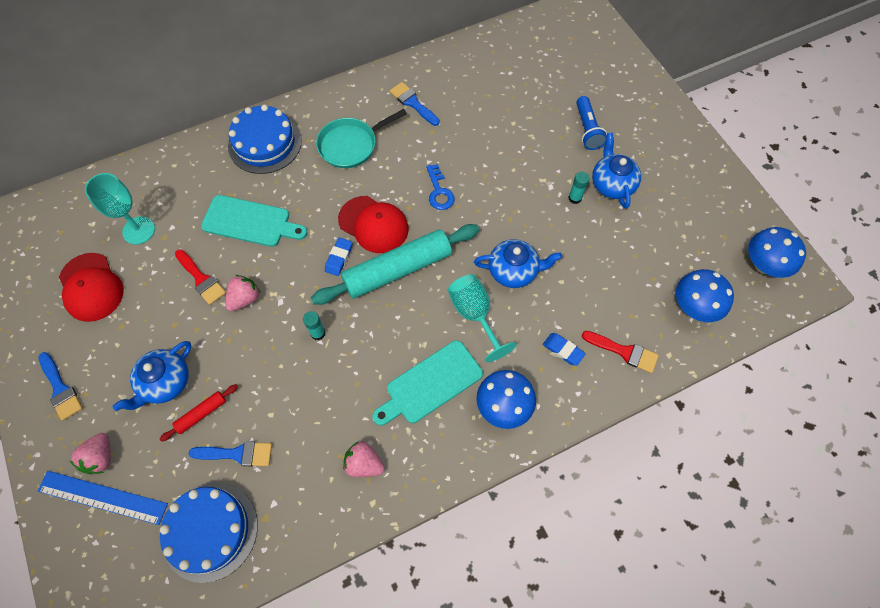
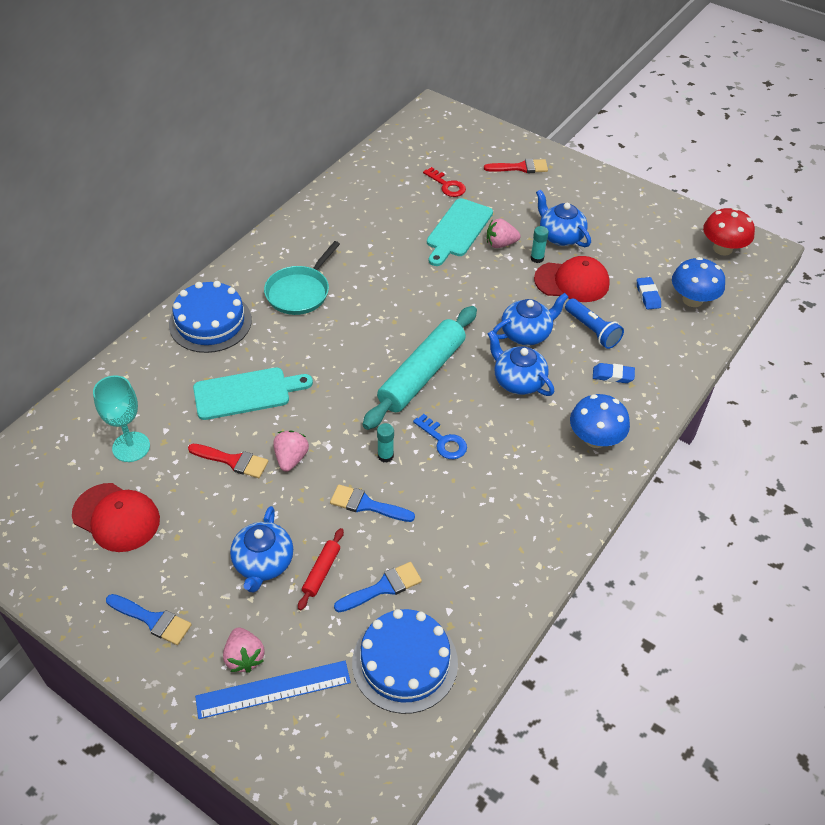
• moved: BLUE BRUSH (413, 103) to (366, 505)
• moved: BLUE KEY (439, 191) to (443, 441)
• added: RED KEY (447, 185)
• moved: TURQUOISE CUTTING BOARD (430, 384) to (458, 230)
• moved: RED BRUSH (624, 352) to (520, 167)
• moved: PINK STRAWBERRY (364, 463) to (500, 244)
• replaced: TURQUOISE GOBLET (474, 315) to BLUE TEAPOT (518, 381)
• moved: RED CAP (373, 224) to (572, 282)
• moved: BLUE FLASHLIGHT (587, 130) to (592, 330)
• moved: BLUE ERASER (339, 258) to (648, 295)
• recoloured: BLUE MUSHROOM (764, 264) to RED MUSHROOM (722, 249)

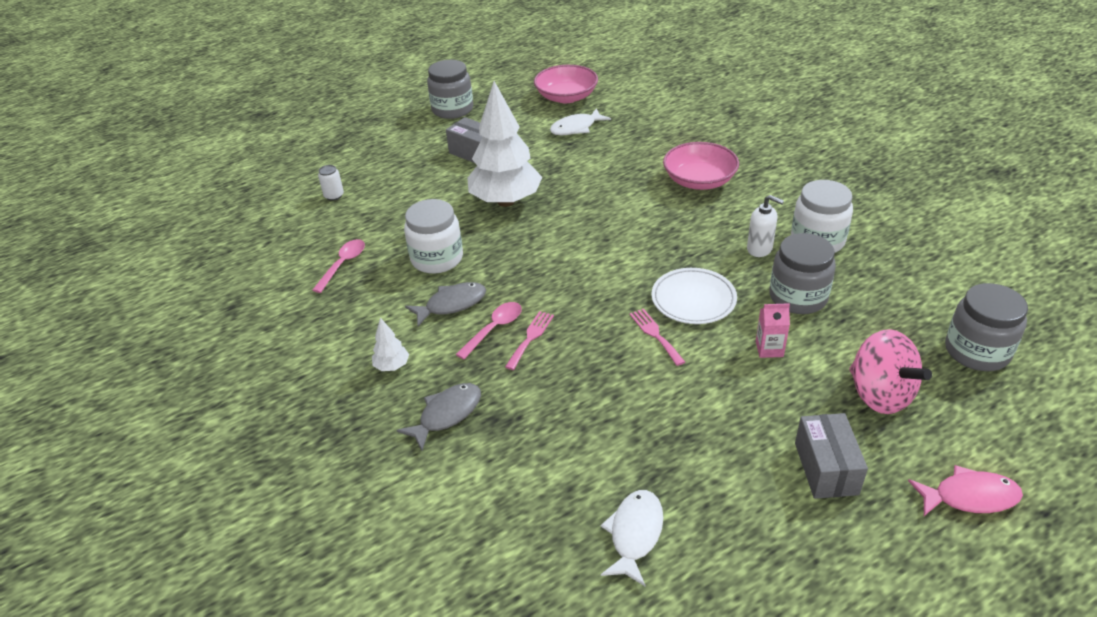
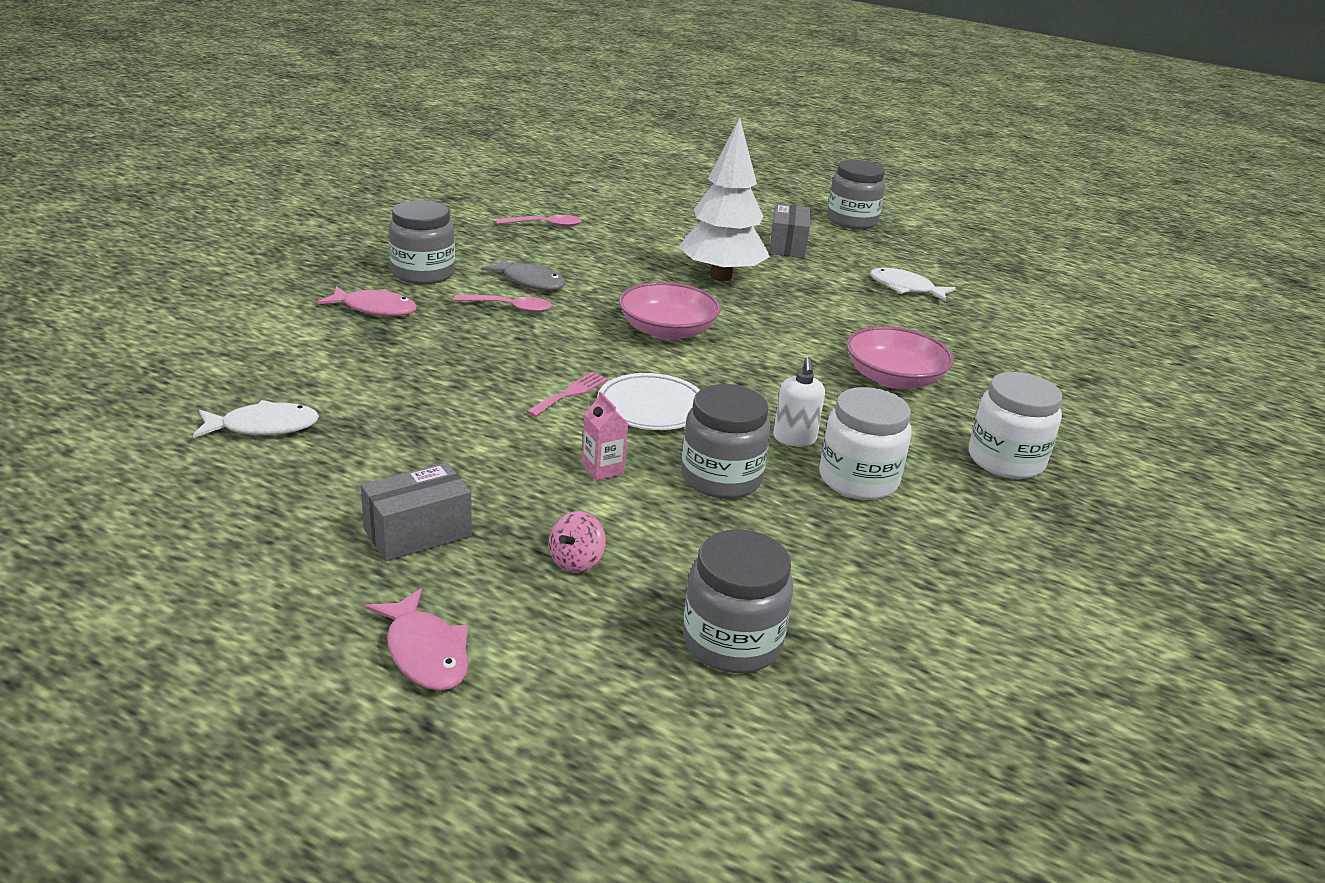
• recoloured: GREY FISH (446, 414) to PINK FISH (375, 309)
• replaced: WHITE TREE (392, 366) to GREY JAR (423, 273)
• resized: PINK SPINNING TOP (880, 394) = (576, 561) x0.52
• moved: PINK BOWL (566, 97) to (667, 331)
• moved: WHITE JAR (437, 259) to (1005, 460)
• removed: WHITE CAN (334, 196)
• removed: PINK FORK (530, 338)

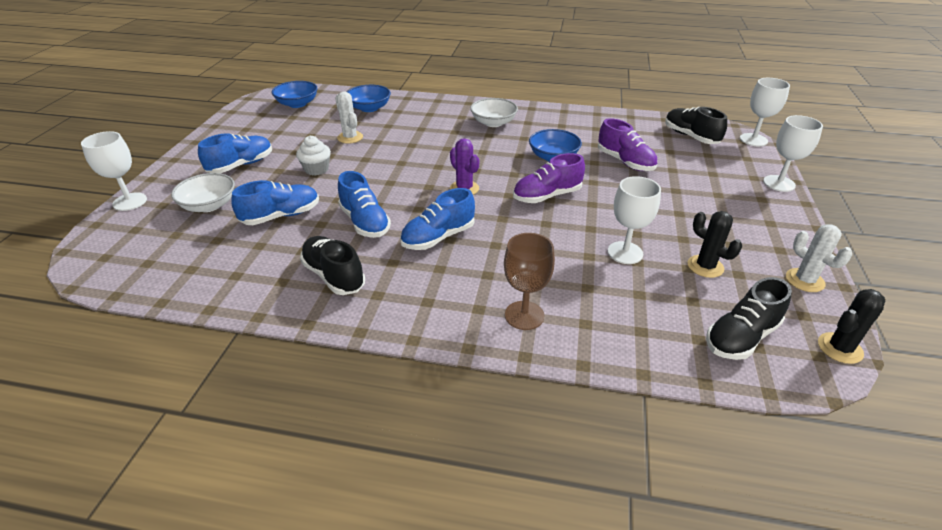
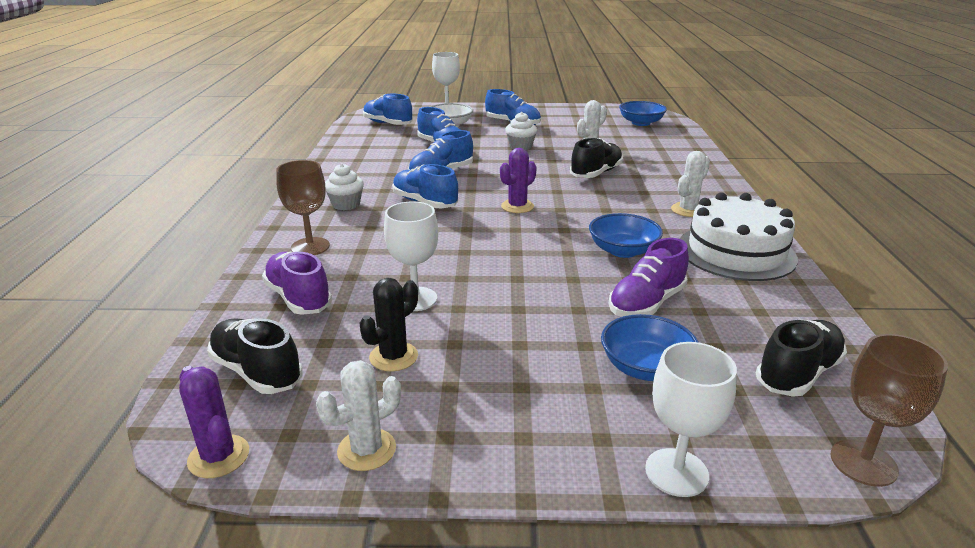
• recoloured: BLACK CACTUS (840, 348) to PURPLE CACTUS (219, 456)
• moved: PURPLE SHOE (547, 196) to (299, 298)
• added: WHITE CUPCAKE (346, 204)
• added: BLUE SHOE (388, 124)
• moved: BLACK SHOE (334, 276) to (596, 173)
• moved: BLUE BOWL (369, 108) to (646, 367)
• replaced: WHITE BOWL (493, 123) to WHITE CACTUS (687, 210)
• added: WHITE CAKE (736, 252)
• recoloured: WHITE GOBLET (753, 140) to BROWN GOBLET (863, 463)

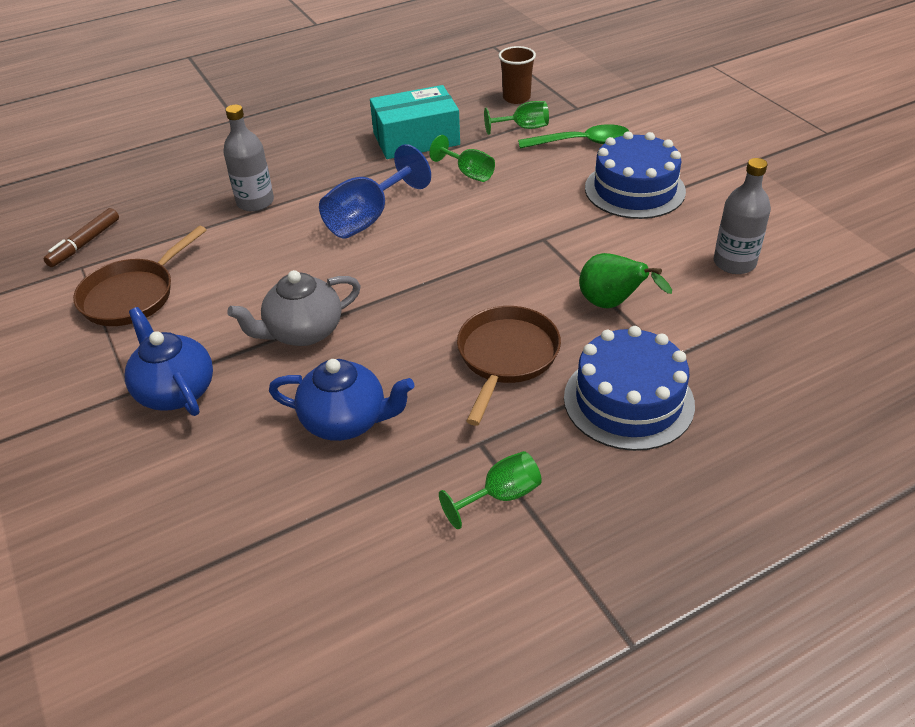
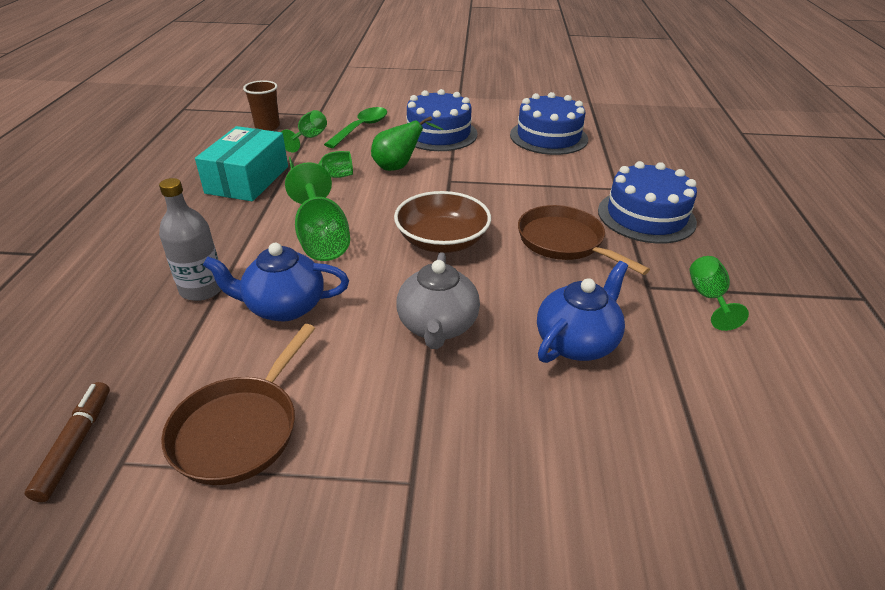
• turned: BROWN MARKER (84, 243) = (76, 444) 150 degrees counterclockwise
• turned: BROWN PAN (133, 295) = (240, 429) 45 degrees clockwise
• moved: BLUE TEAPOT (175, 391) to (284, 307)
• recoloured: BLUE GOBLET (368, 218) to GREEN GOBLET (321, 238)
• moved: GREEN PEAR (612, 304) to (399, 167)
• added: BROWN BOWL (442, 241)
• replaced: GREY BOTTLE (734, 263) to BLUE CAKE (548, 137)

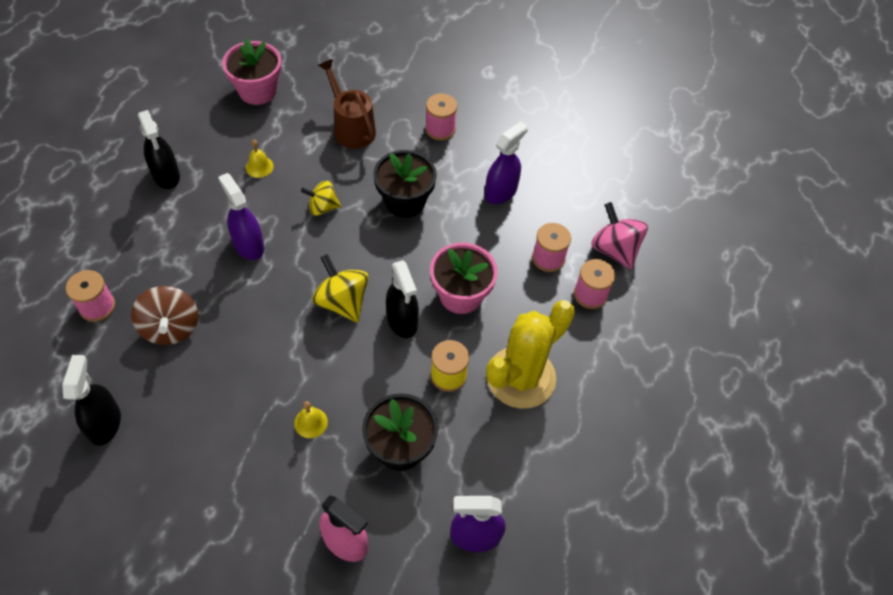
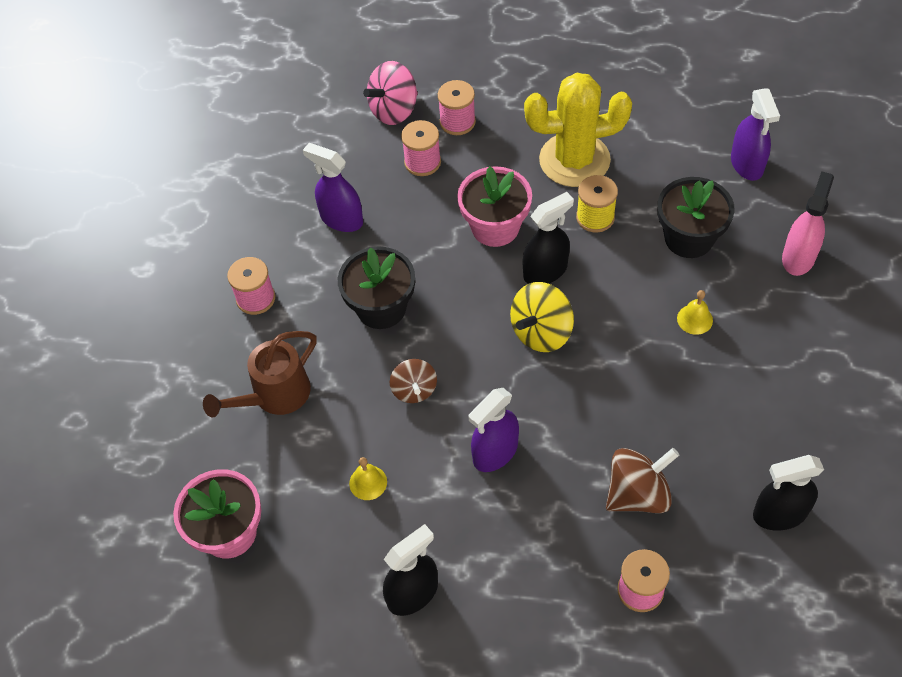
• recoloured: YELLOW SPINNING TOP (323, 207) to BROWN SPINNING TOP (414, 390)
• turned: YELLOW CACTUS (521, 377) = (574, 160) 45 degrees counterclockwise

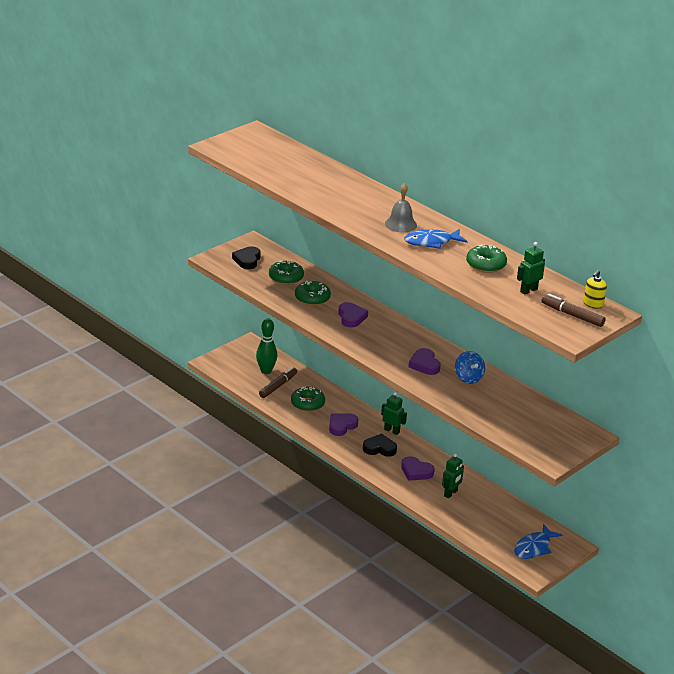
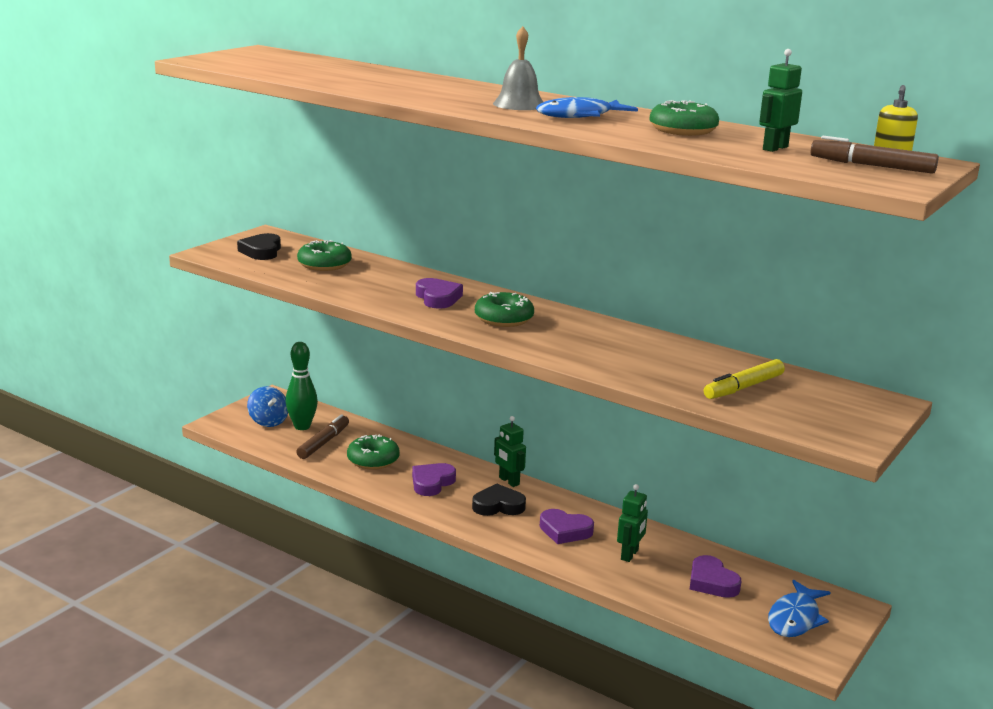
• moved: BLUE SPINNING TOP (468, 378) to (268, 421)
• moved: GREEN DONUT (312, 298) to (504, 319)
• turned: GREEN ROBOT (392, 431) = (509, 481) 150 degrees counterclockwise
• moved: PURPLE HEART (424, 365) to (712, 582)
• added: YELLOW MARKER (743, 387)

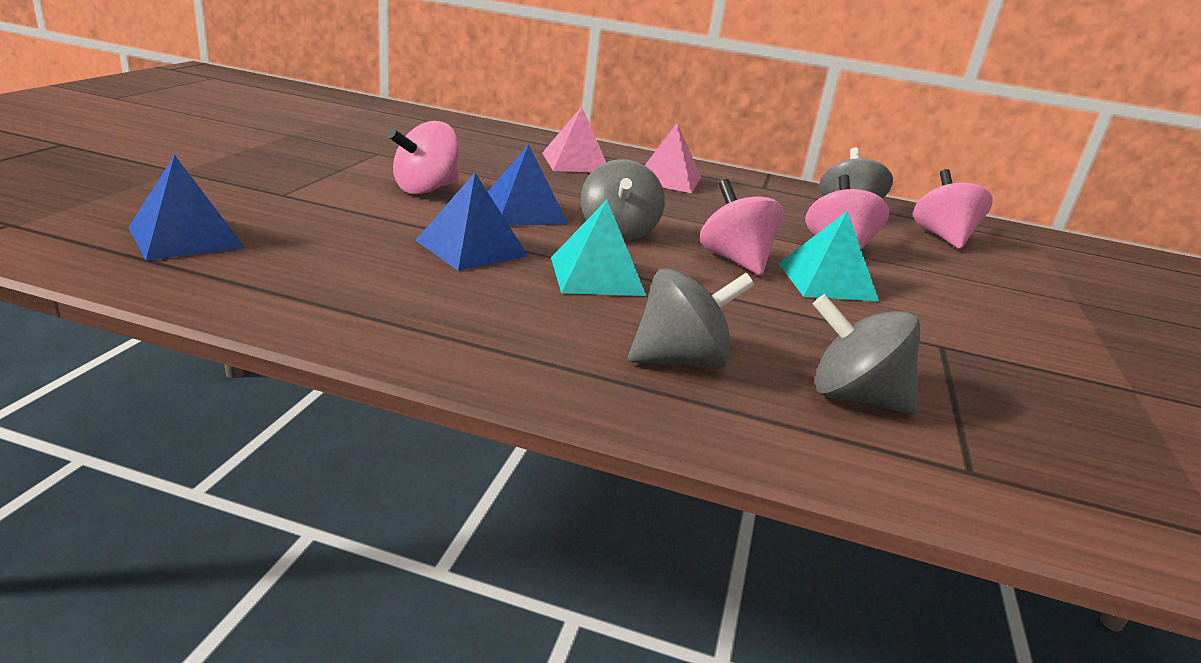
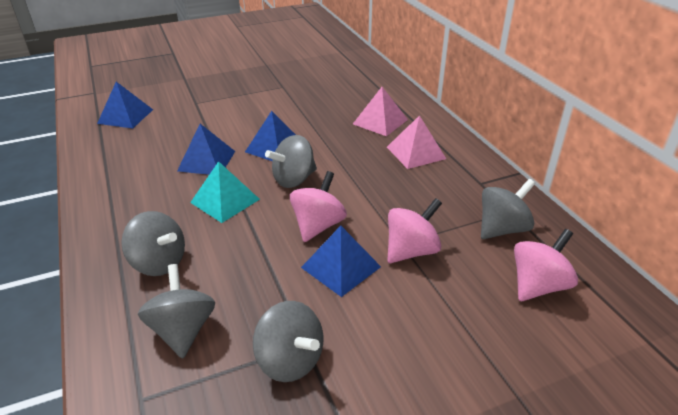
• added: GREY SPINNING TOP (290, 360)
• recoloured: TURQUOISE PYRAMID (827, 281) to BLUE PYRAMID (341, 267)
• removed: PINK SPINNING TOP (426, 189)

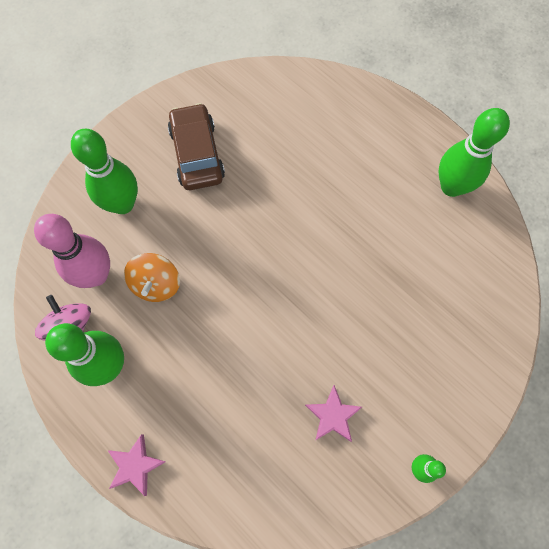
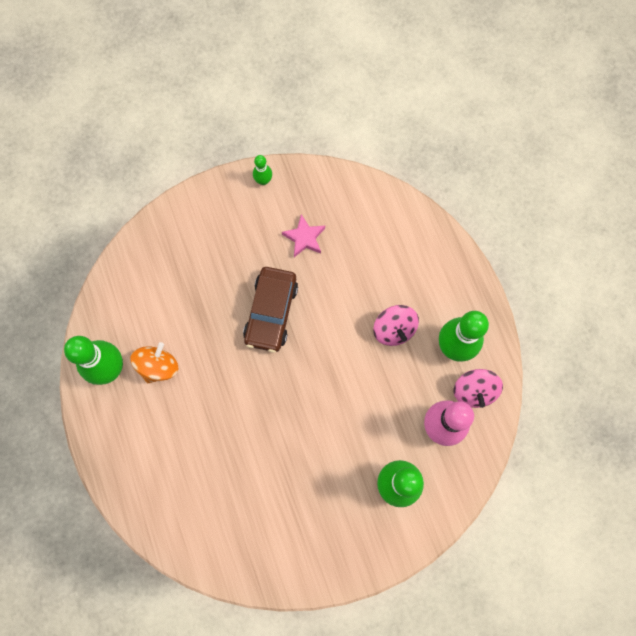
• moved: ORANGE SPINNING TOP (156, 284) to (158, 366)
• moved: BROWN CAR (197, 154) to (271, 312)
• added: PINK SPINNING TOP (394, 329)
• removed: PINK STAR (135, 465)

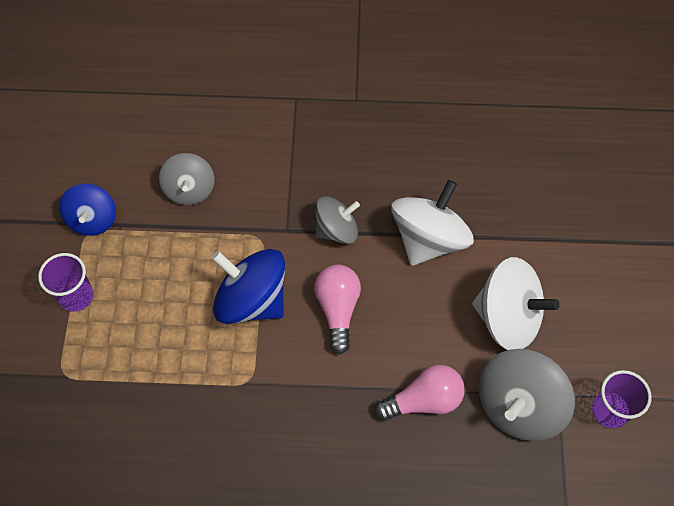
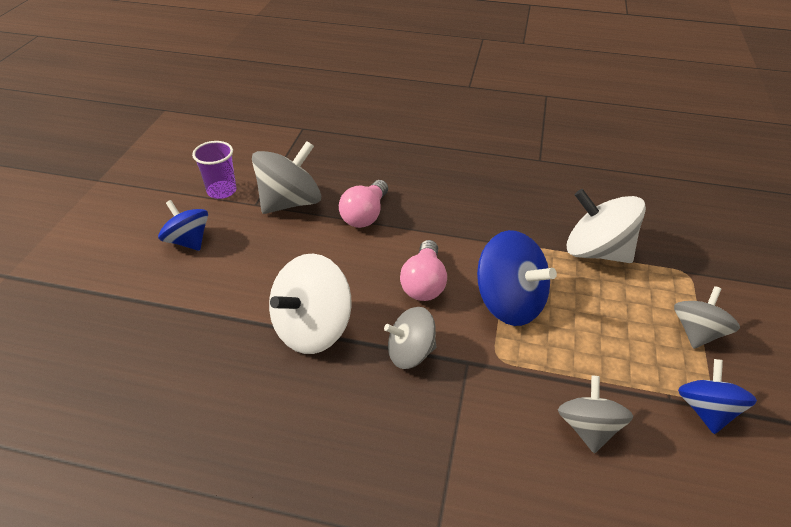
• added: BLUE SPINNING TOP (188, 241)
• turned: PINK LIGHT BULB (423, 400) = (365, 215) 60 degrees counterclockwise
• moved: WHITE SPINNING TOP (507, 317) to (596, 252)
• replaced: PURPLE CUP (76, 296) to GREY SPINNING TOP (697, 332)

